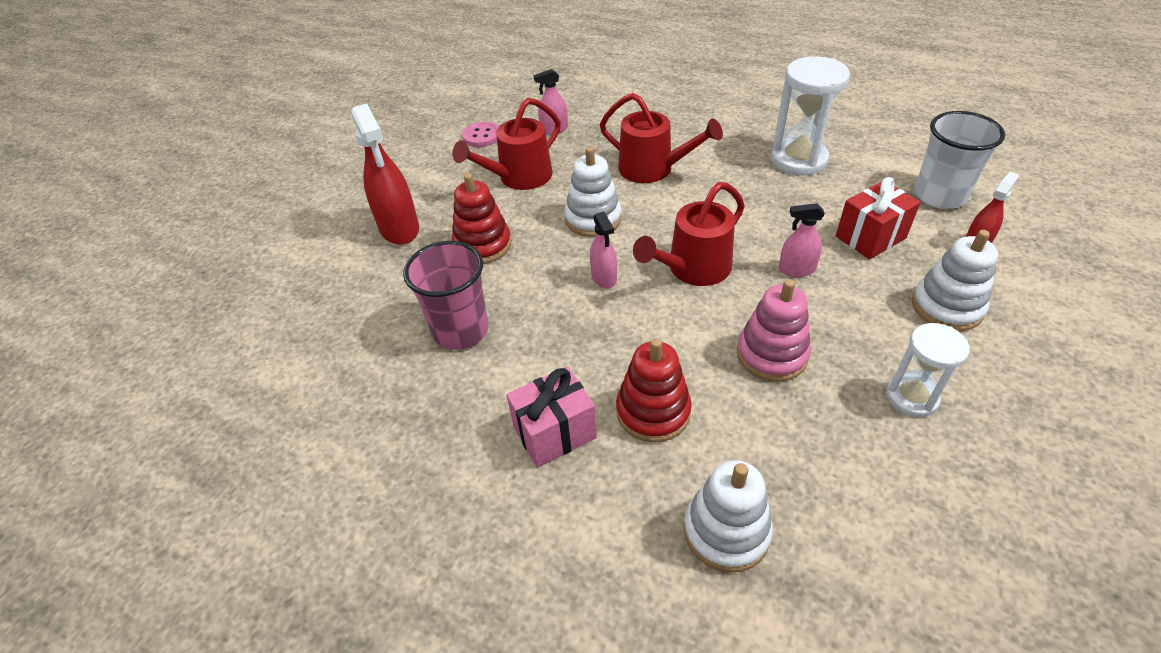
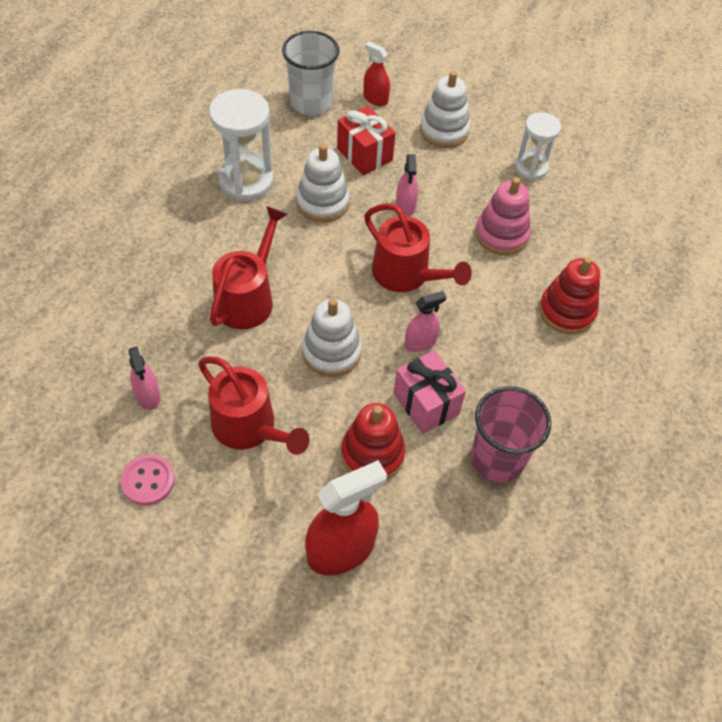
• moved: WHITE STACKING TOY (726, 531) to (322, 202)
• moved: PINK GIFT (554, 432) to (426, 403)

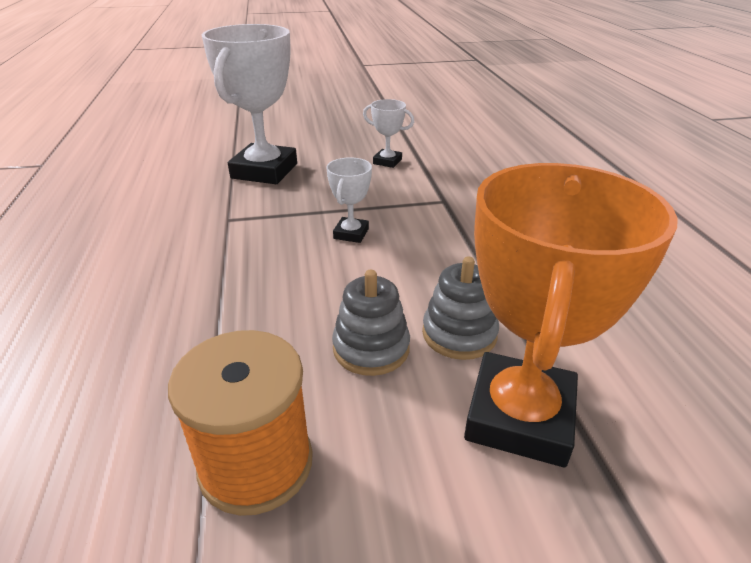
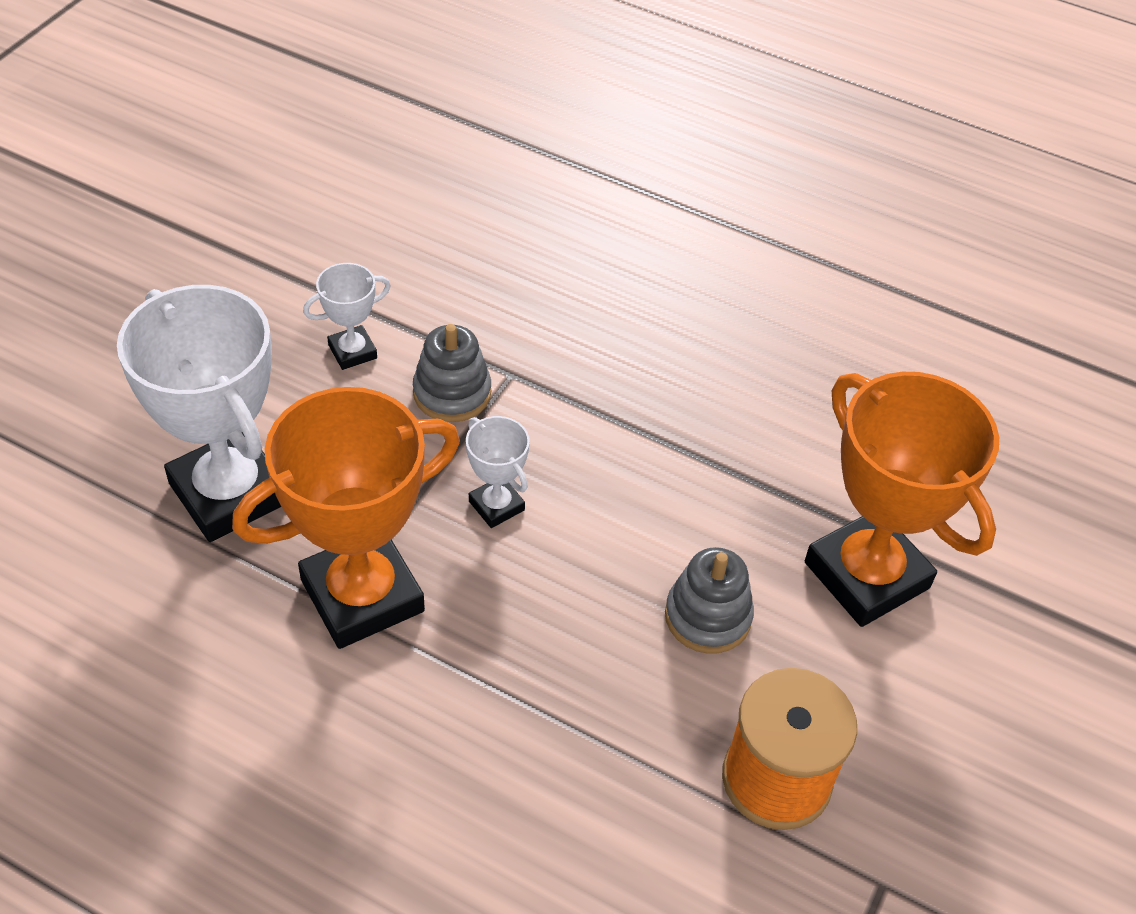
• added: ORANGE TROPHY (362, 595)
• moved: GREY STACKING TOY (459, 334) to (452, 393)

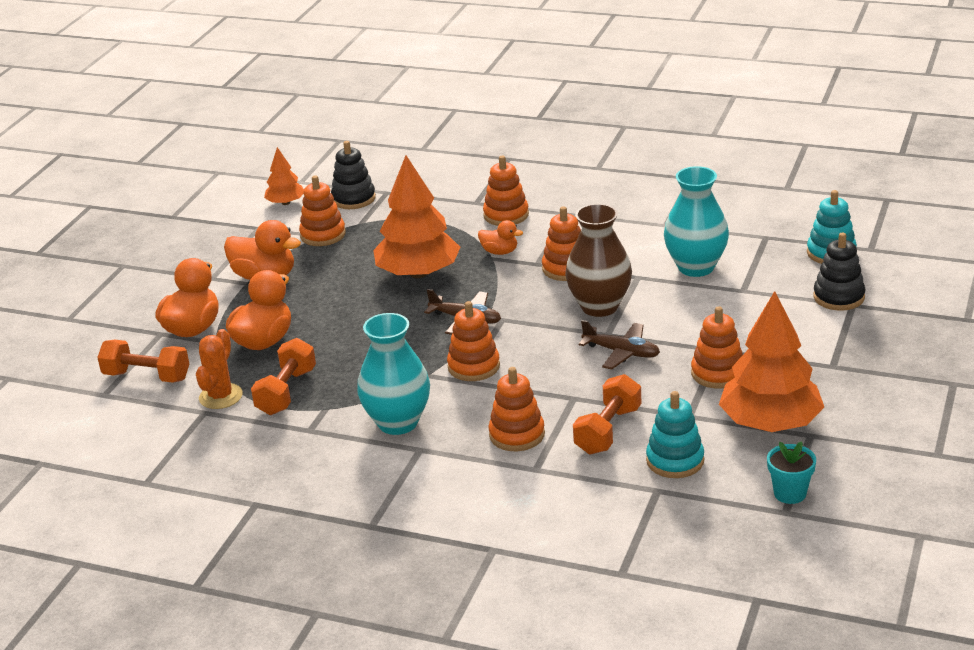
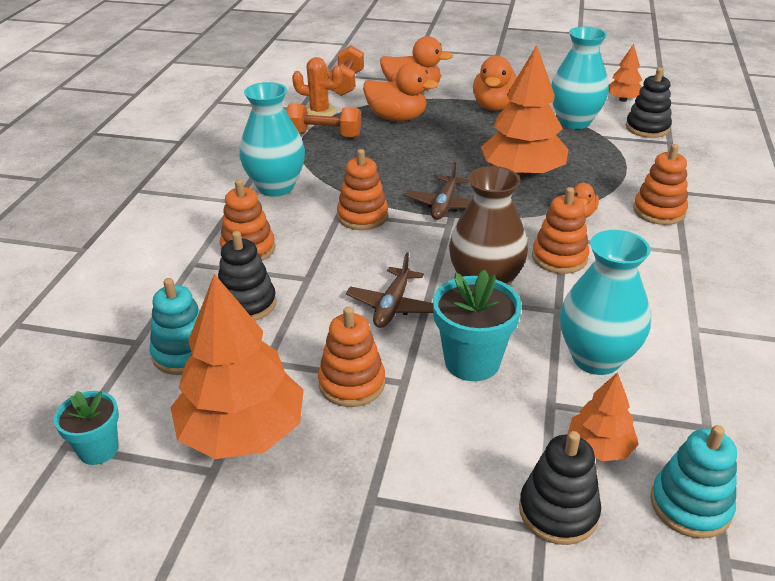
• replaced: ORANGE DUMBBELL (608, 430) to BLACK STACKING TOY (246, 304)
• added: TURQUOISE FLOWER POT (472, 361)
• replaced: ORANGE STACKING TOY (323, 235) to TURQUOISE VASE (574, 122)
• added: ORANGE TREE (599, 447)

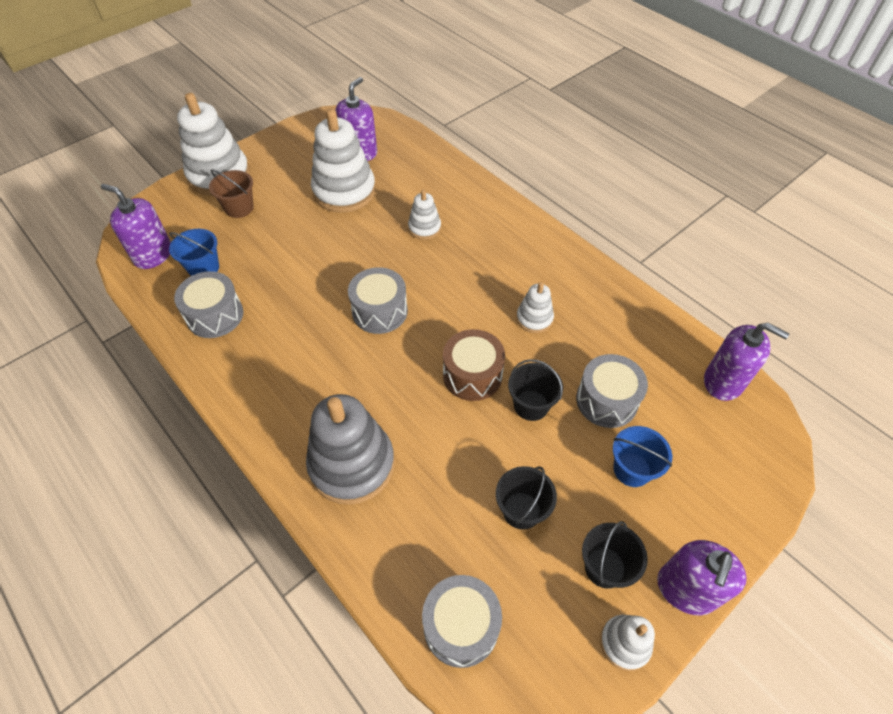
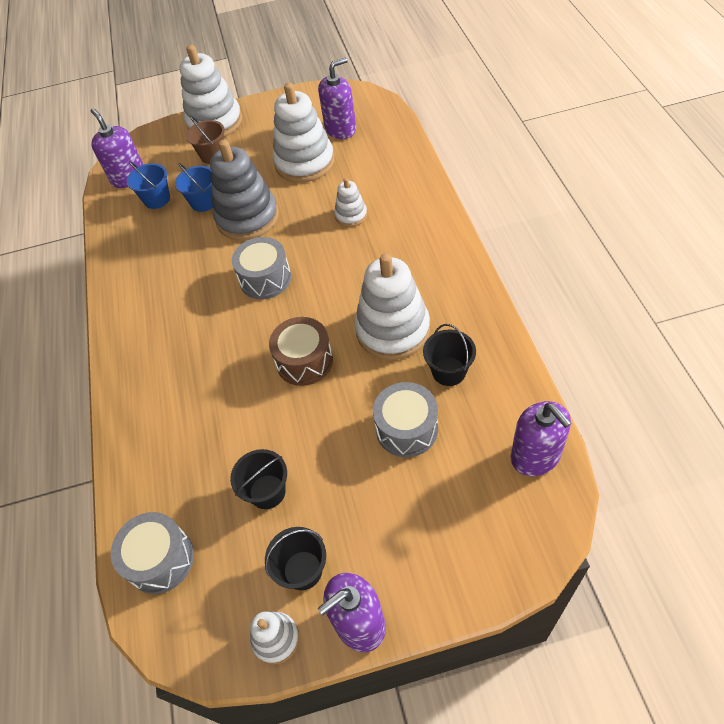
• moved: BLUE BUCKET (632, 469) to (204, 202)
• moved: GREY STACKING TOY (352, 464) to (247, 218)
• resized: WHITE STACKING TOY (534, 318) = (392, 330) x2.00
• moved: BLACK BUCKET (531, 405) to (449, 371)
• removed: GREY DRUM (215, 315)

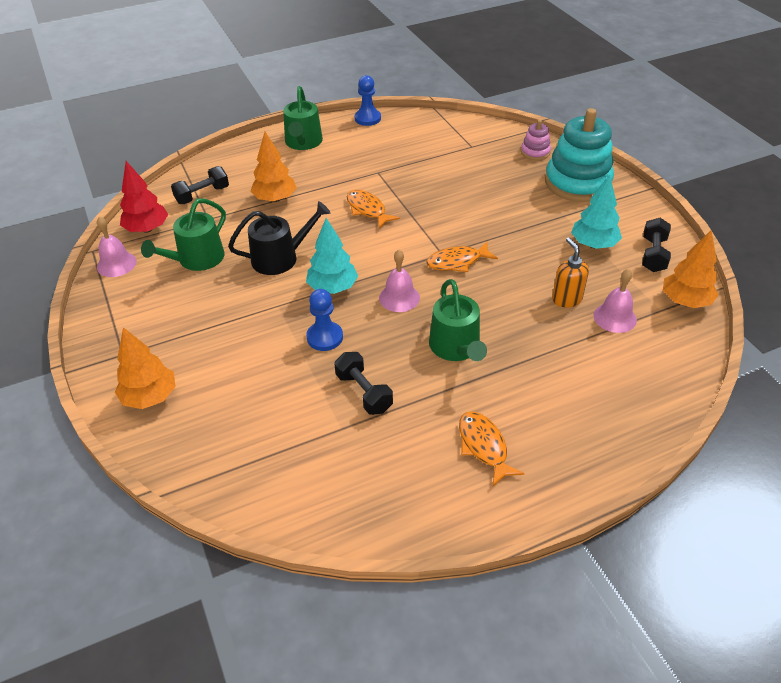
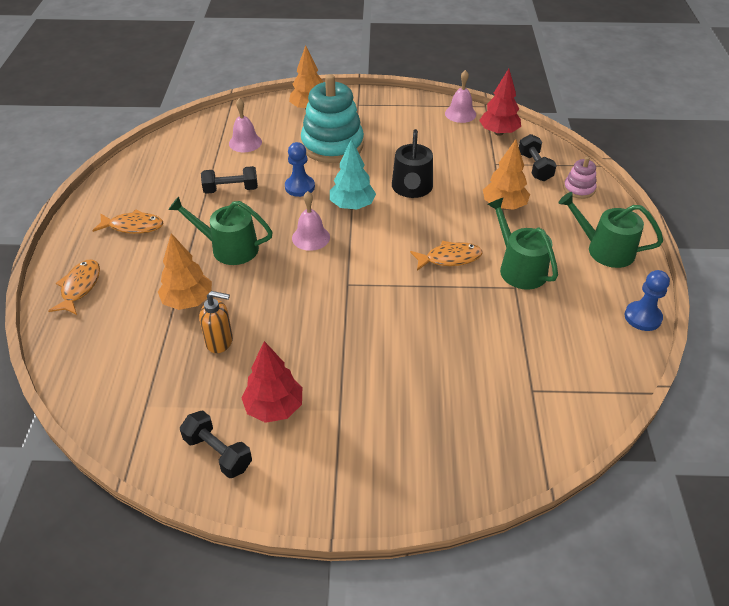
• moved: ORANGE FISH (457, 262) to (80, 287)
• moved: ORANGE TREE (685, 301) to (188, 301)
• moved: PINK BELL (615, 317) to (245, 142)
• recoloured: TURQUOISE TREE (593, 244) to RED TREE (274, 407)
• moved: TURQUOISE STACKING TOY (577, 183) to (332, 145)
• moved: GREEN WATERING CAN (197, 259) to (519, 268)
• moved: PINK STACKING TOY (535, 152) to (579, 189)

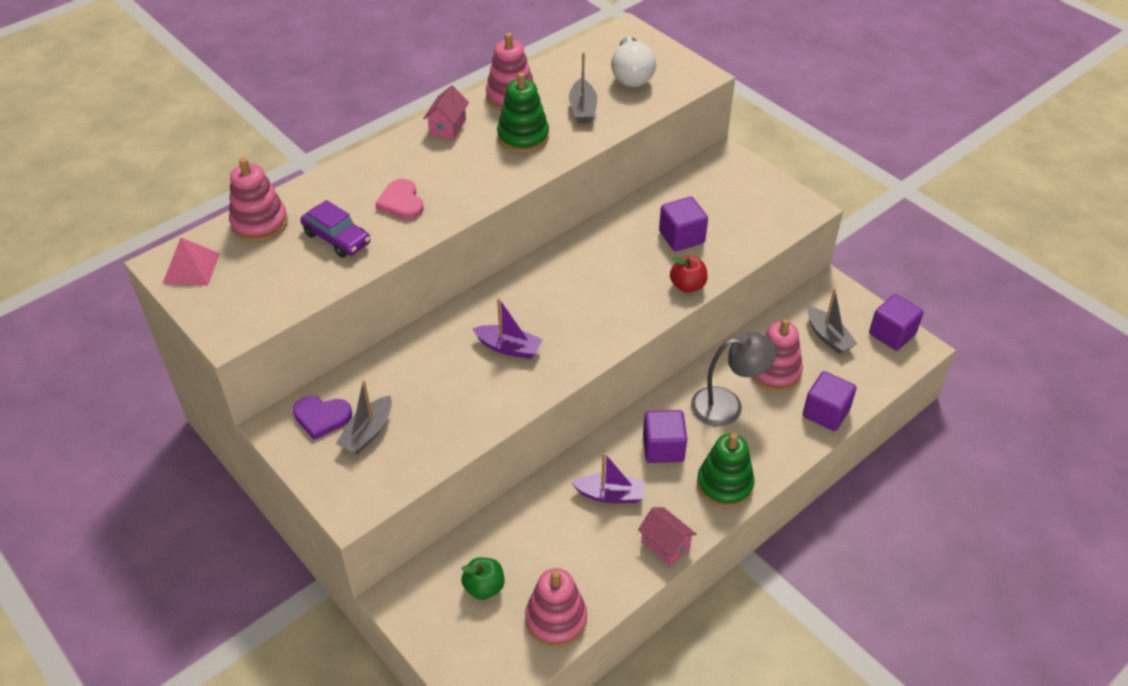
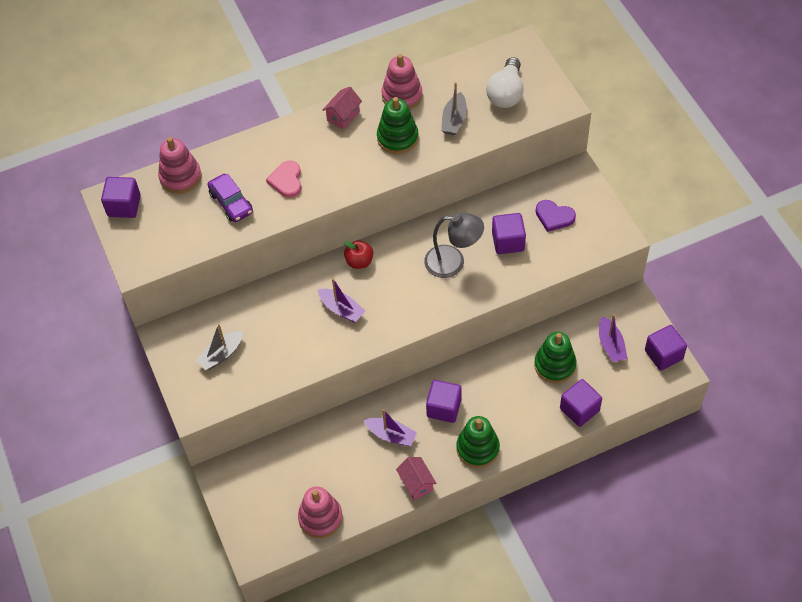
• replaced: PINK PYRAMID (191, 268) to PURPLE CUBE (124, 206)
• moved: RED APPLE (687, 286) to (359, 261)
• moved: GREY LAMP (727, 405) to (453, 262)
• recoloured: PINK STACKING TOY (775, 372) to GREEN STACKING TOY (555, 365)
• moved: PURPLE HEART (321, 417) to (554, 217)
• recoloured: GREY BOAT (828, 337) to PURPLE BOAT (611, 345)
• removed: GREEN APPLE (484, 587)

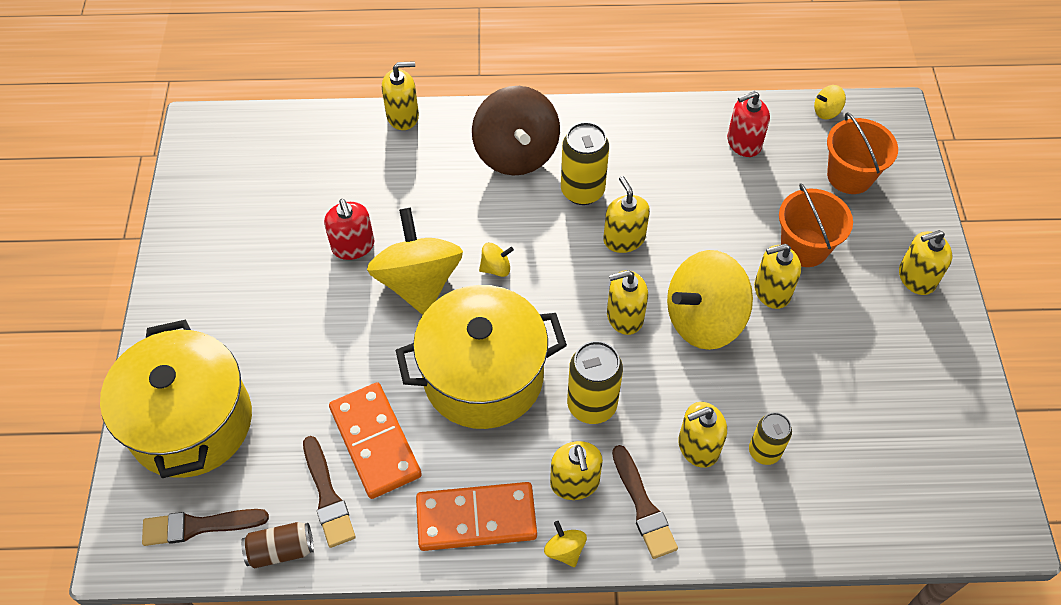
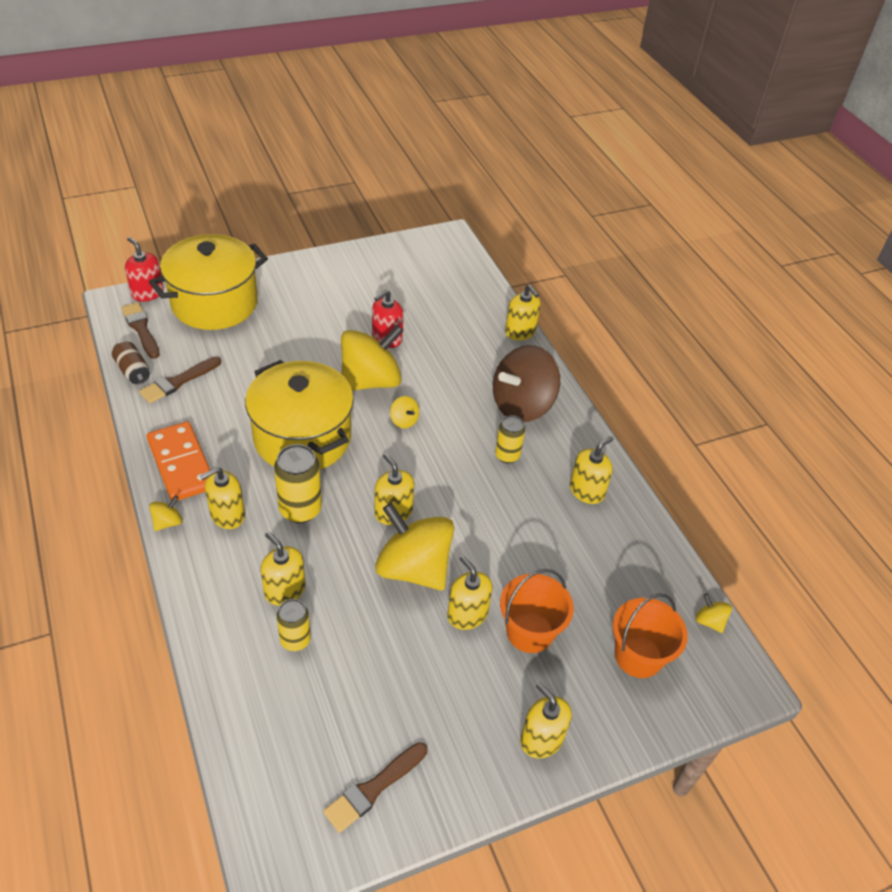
• moved: RED SOAP DISPENSER (743, 143) to (147, 293)
• moved: BROWN BRUSH (643, 506) to (373, 788)
• resized: YELLOW CAN (582, 191) = (507, 455) x0.64
• moved: YELLOW SOAP DISPENSER (624, 239) to (586, 491)
• removed: ORANGE DOMINO (375, 442)

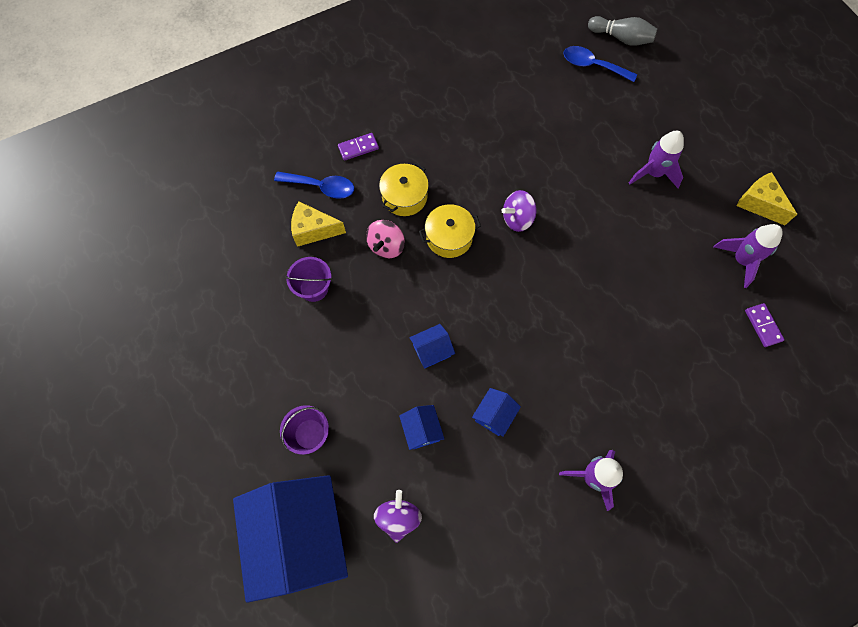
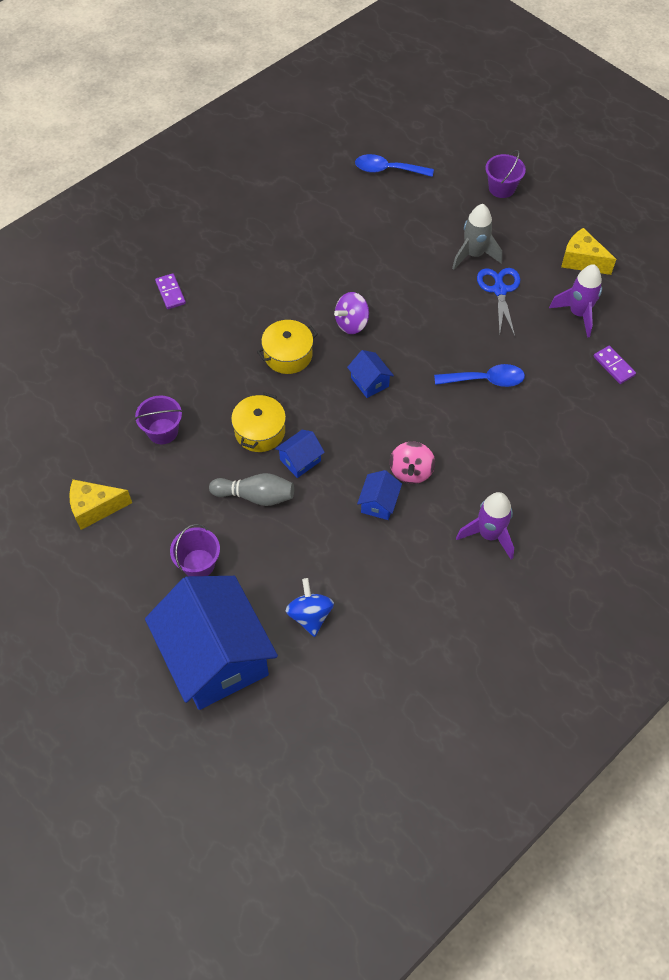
• moved: YELLOW CHEESE (313, 230) to (95, 508)
• turned: PURPLE DOMINO (358, 148) = (170, 293) 75 degrees counterclockwise
• moved: GREY BOWLING PIN (621, 38) to (256, 496)
• moved: YELLOW POT (404, 197) to (260, 431)
• recoloured: PURPLE SPINNING TOP (398, 517) to BLUE SPINNING TOP (310, 615)
• moved: BLUE HOUSE (421, 430) to (369, 382)
• moved: PINK SPINNING TOP (386, 246) to (411, 471)
• moved: BLUE SPOON (321, 187) to (485, 380)
• recoloured: PURPLE ROCKET (653, 173) to GREY ROCKET (474, 255)
• added: BLUE SCISSORS (499, 290)
• added: PURPLE BUCKET (501, 188)

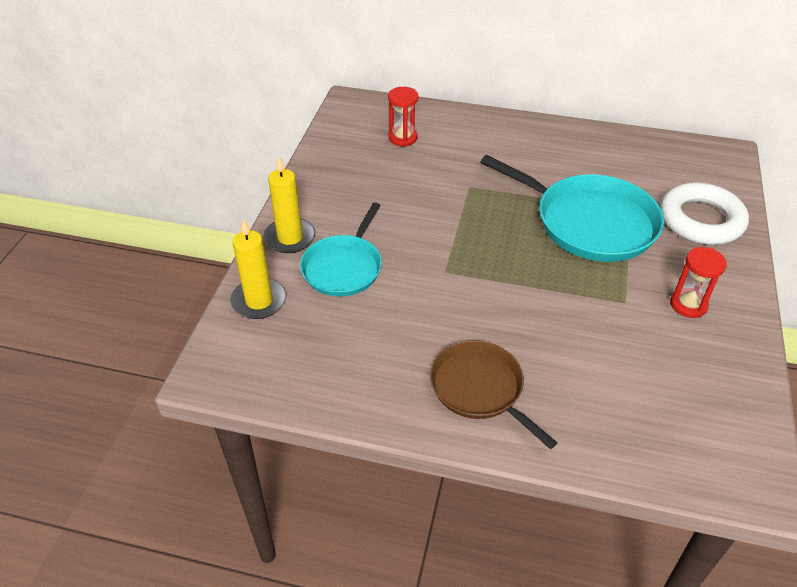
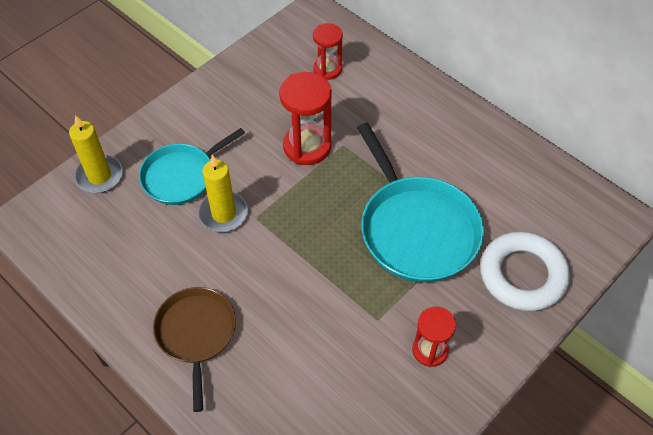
• moved: YELLOW CANDLE (290, 238) to (223, 214)
• added: RED HOURGLASS (307, 146)

